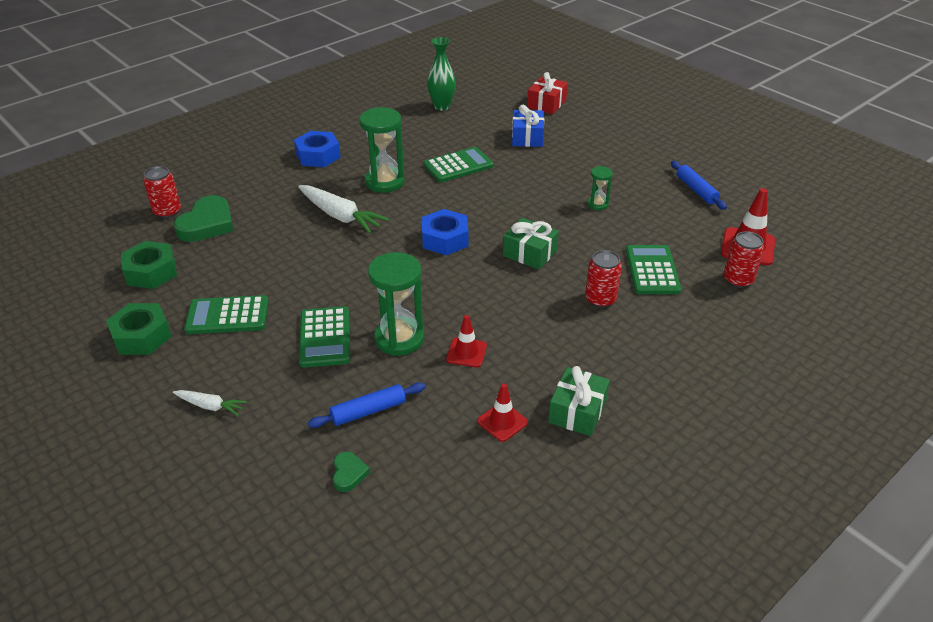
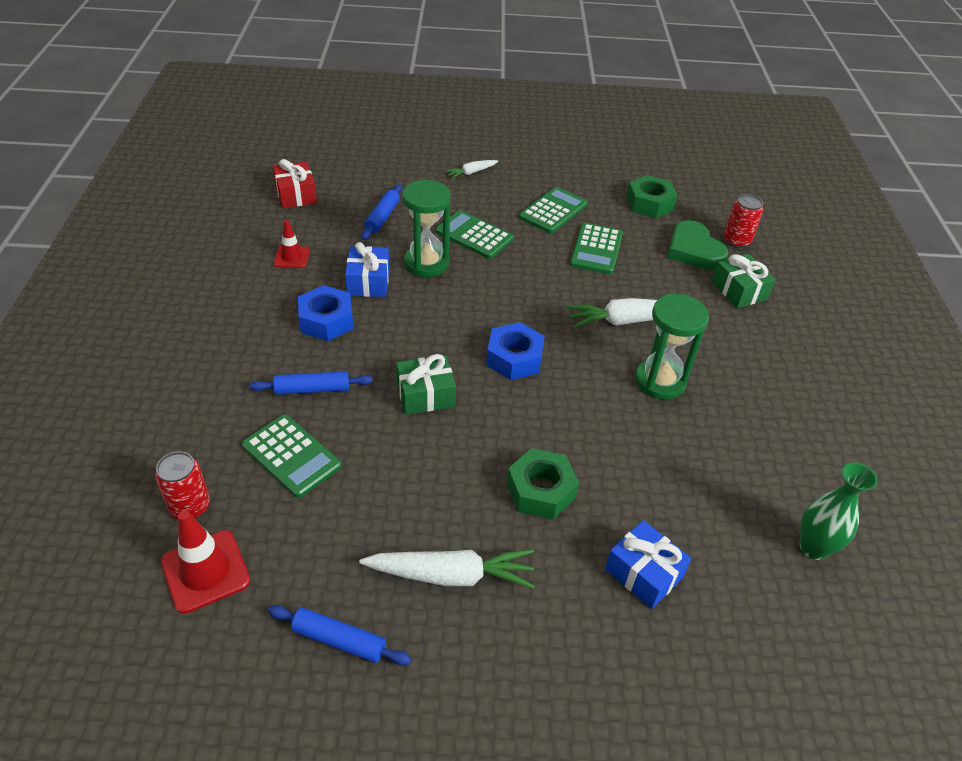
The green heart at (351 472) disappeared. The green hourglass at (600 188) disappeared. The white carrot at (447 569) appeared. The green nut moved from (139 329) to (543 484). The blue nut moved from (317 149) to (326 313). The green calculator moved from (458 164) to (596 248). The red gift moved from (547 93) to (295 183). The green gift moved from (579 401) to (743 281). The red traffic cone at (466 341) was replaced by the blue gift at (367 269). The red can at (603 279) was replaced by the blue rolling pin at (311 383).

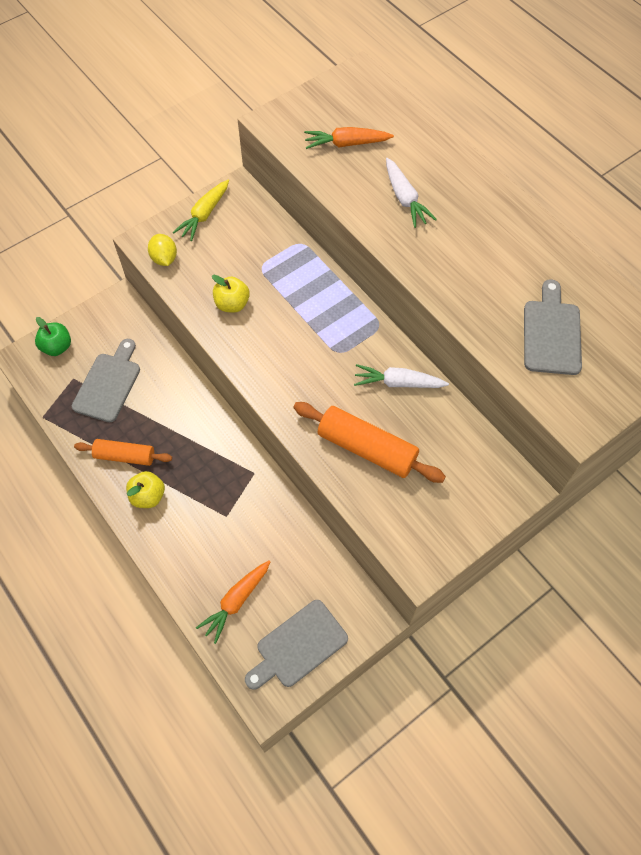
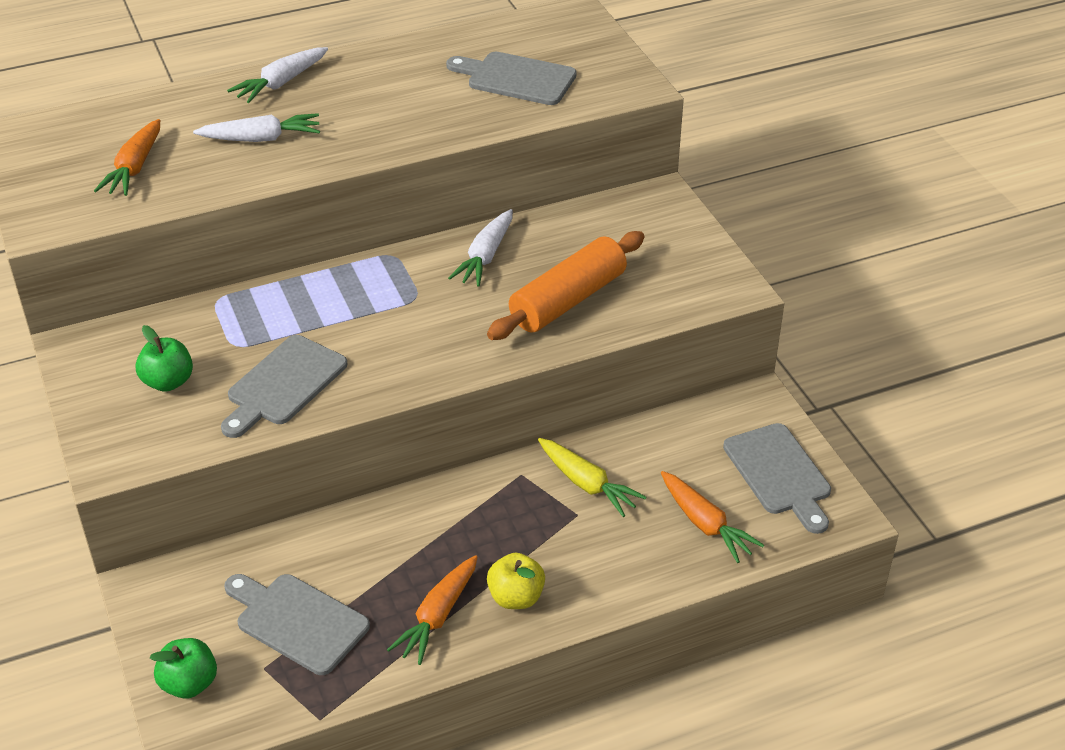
The yellow lemon at (162 250) disappeared. The green apple at (164 358) appeared. The white carrot at (277 75) appeared. The yellow carrot moved from (201 210) to (592 477). The orange rolling pin at (123 452) was replaced by the orange carrot at (432 610). The yellow apple at (231 294) was replaced by the grey cutting board at (284 386).

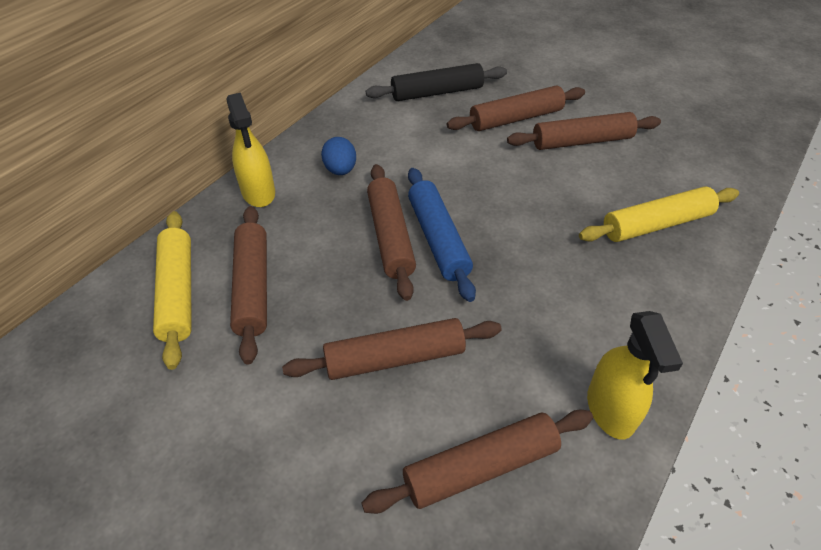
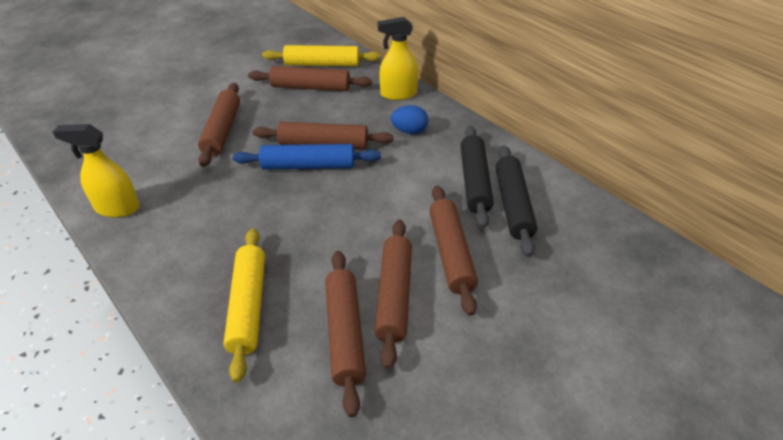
The black rolling pin at (477 177) appeared. The brown rolling pin moved from (477 461) to (345 334).

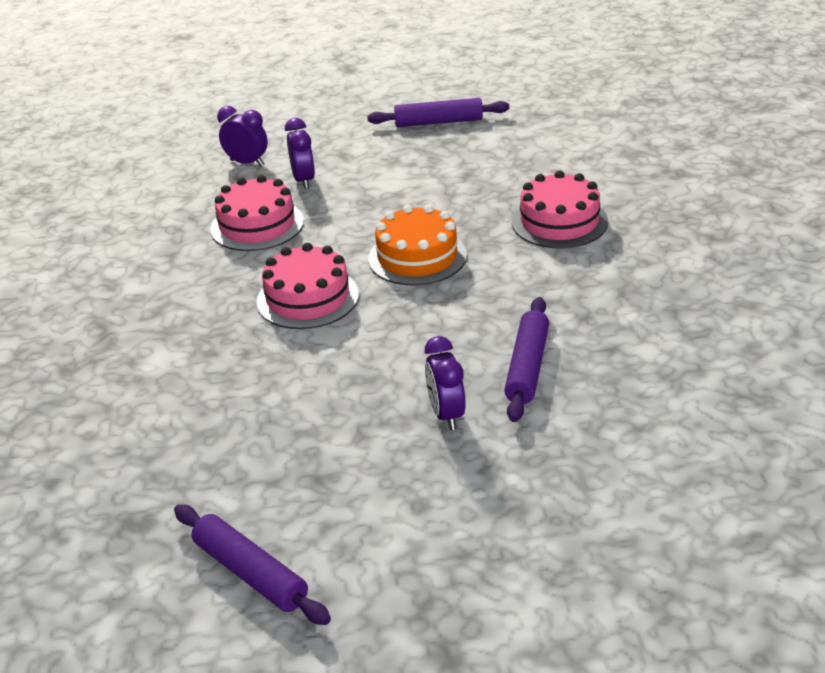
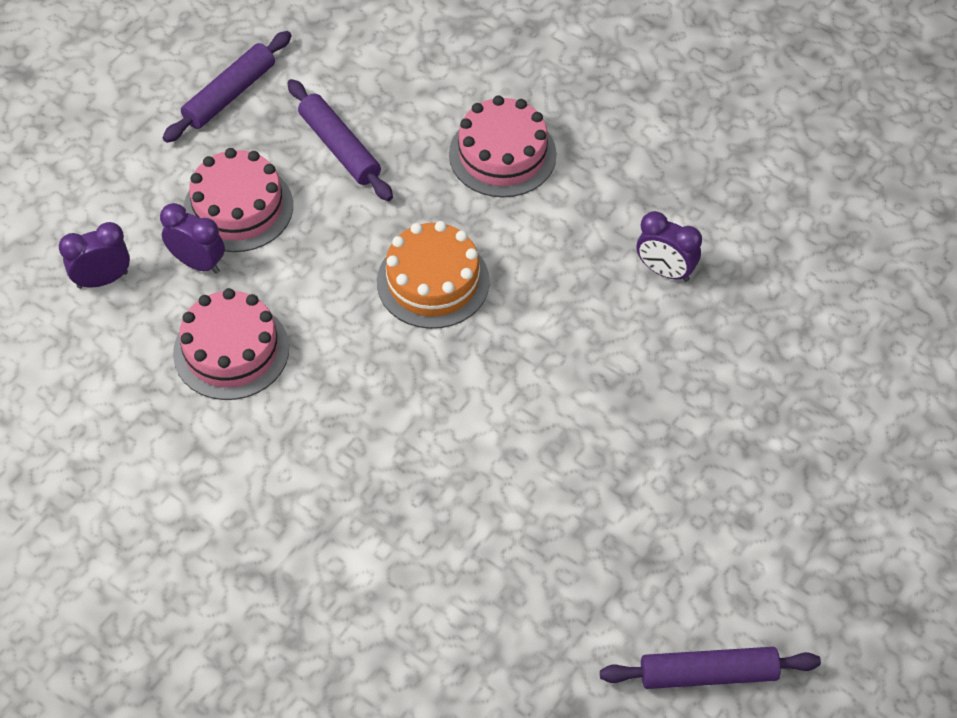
The pink cake moved from (308 286) to (238 200). The purple clock moved from (445 383) to (669 246). The purple rolling pin moved from (526 359) to (340 140).

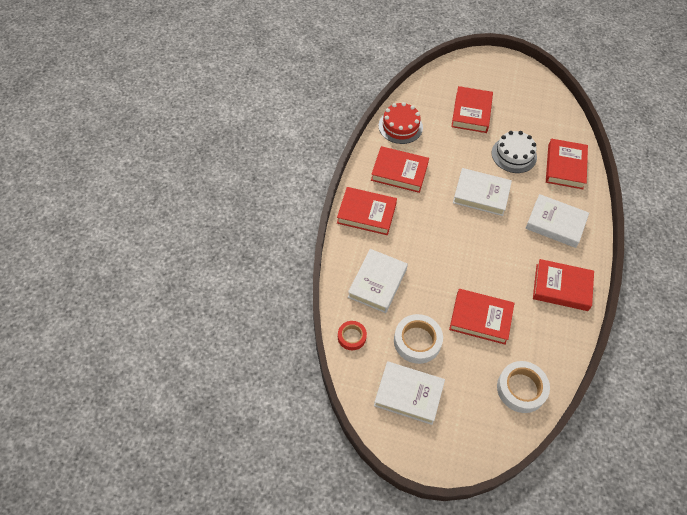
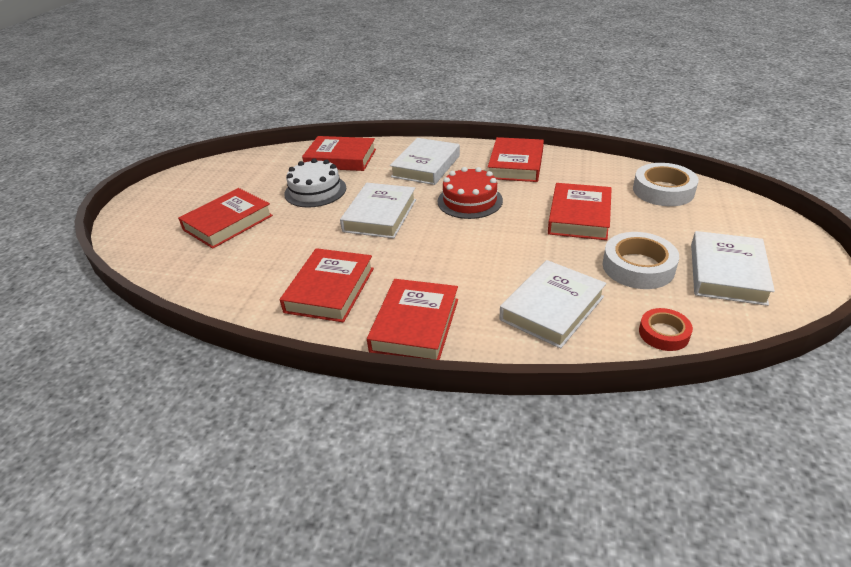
The red cake moved from (401 123) to (470 193). The white book at (378 281) turned 75 degrees counterclockwise. The red book at (472 109) turned 60 degrees counterclockwise.

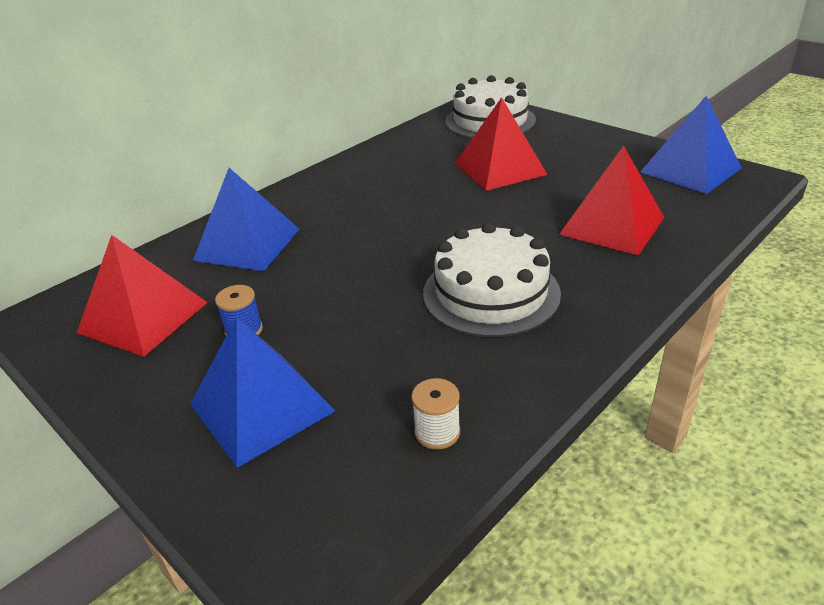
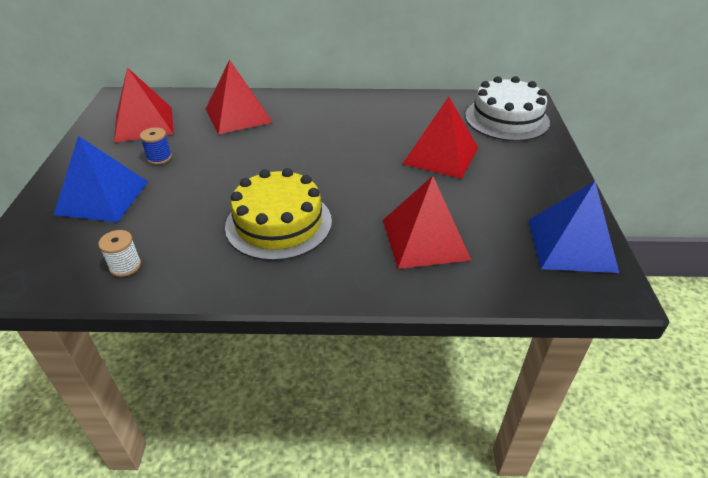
The blue pyramid at (246 219) became the red pyramid at (239 97). The white cake at (492 279) became the yellow cake at (278 214).

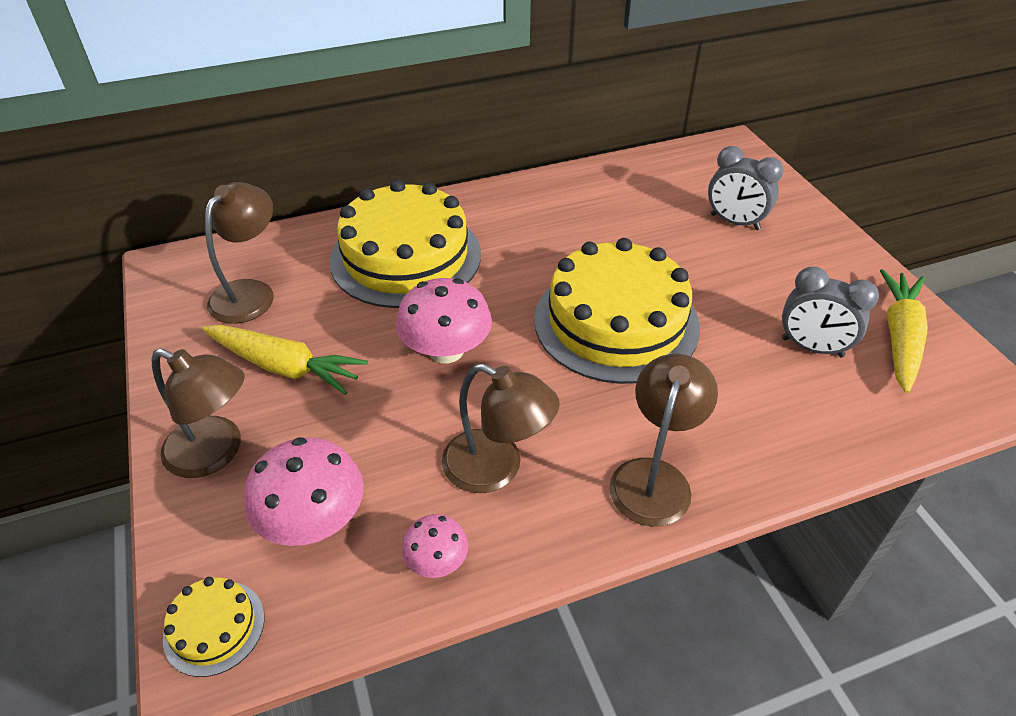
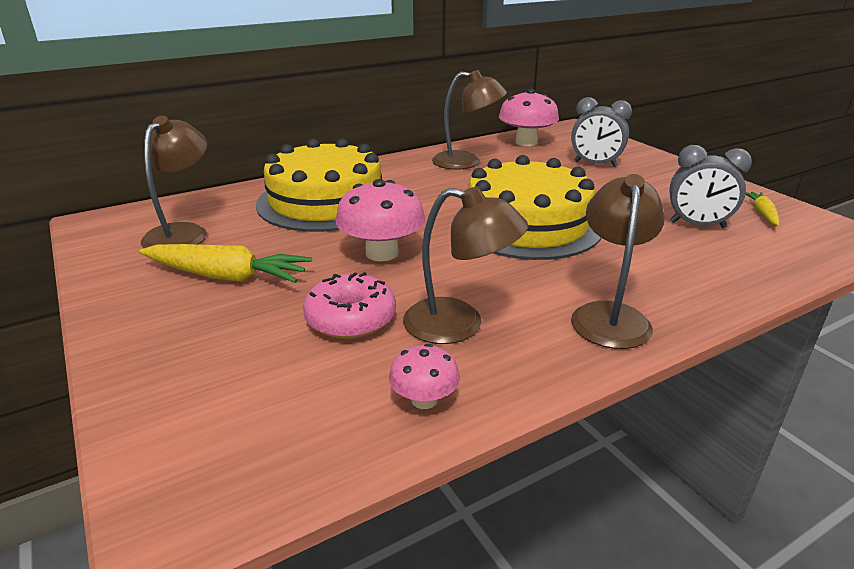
The yellow cake at (214 627) disappeared. The pink donut at (349 305) appeared. The brown lamp moved from (198 413) to (469 120). The pink mushroom moved from (304 491) to (529 117). The yellow carrot at (904 331) changed to 0.54 times the size.

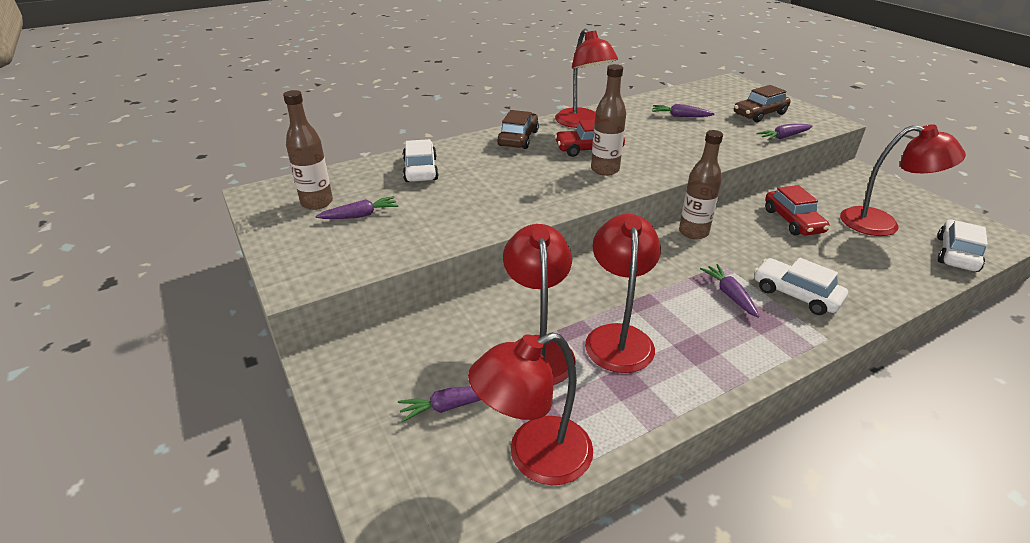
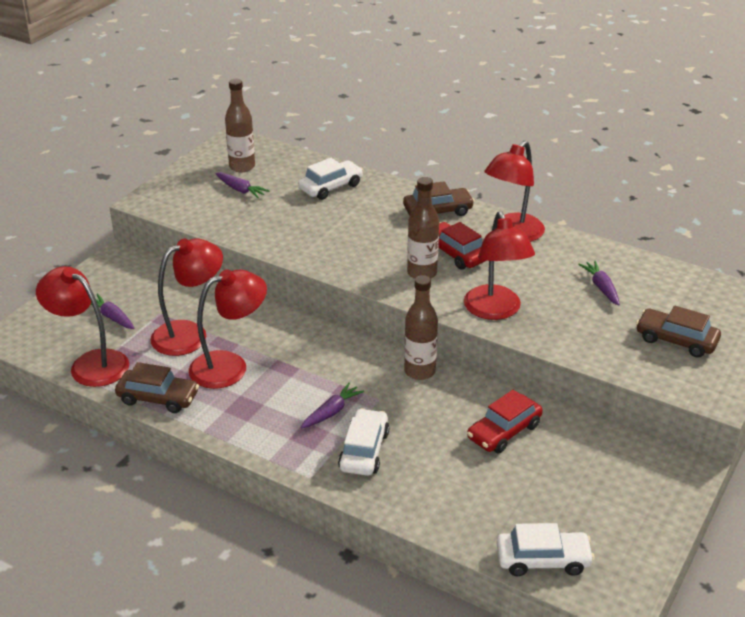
The purple carrot at (784 132) disappeared. The brown car at (157 387) appeared. The red lamp moved from (903 180) to (499 265).

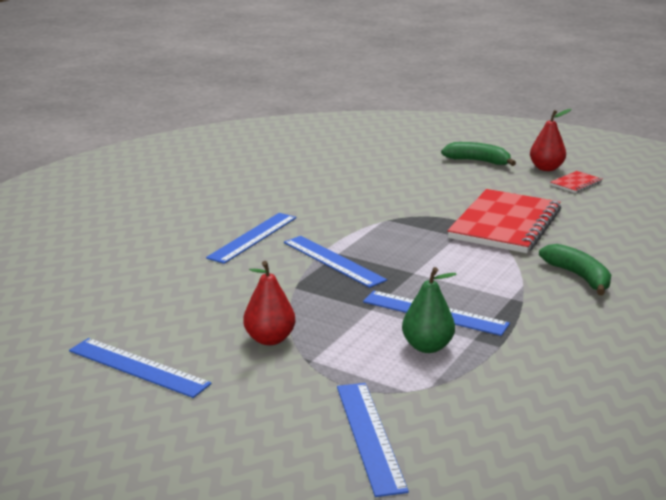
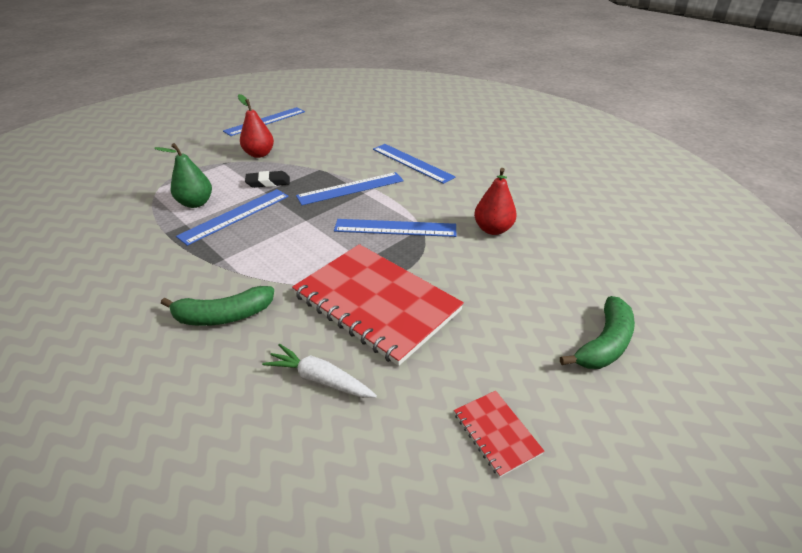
The black eraser at (267 179) appeared. The white carrot at (319 371) appeared. The blue ruler moved from (373 440) to (395 228). The red pear moved from (550 140) to (495 201).

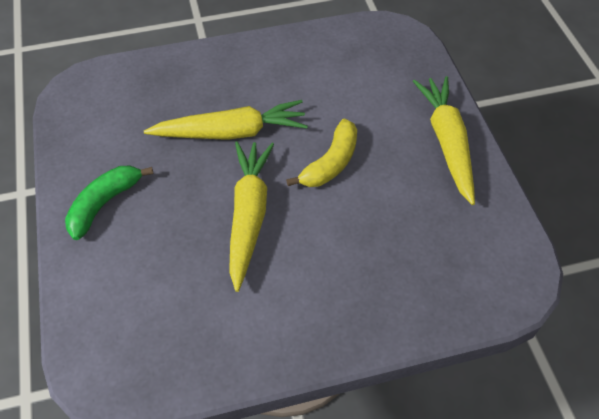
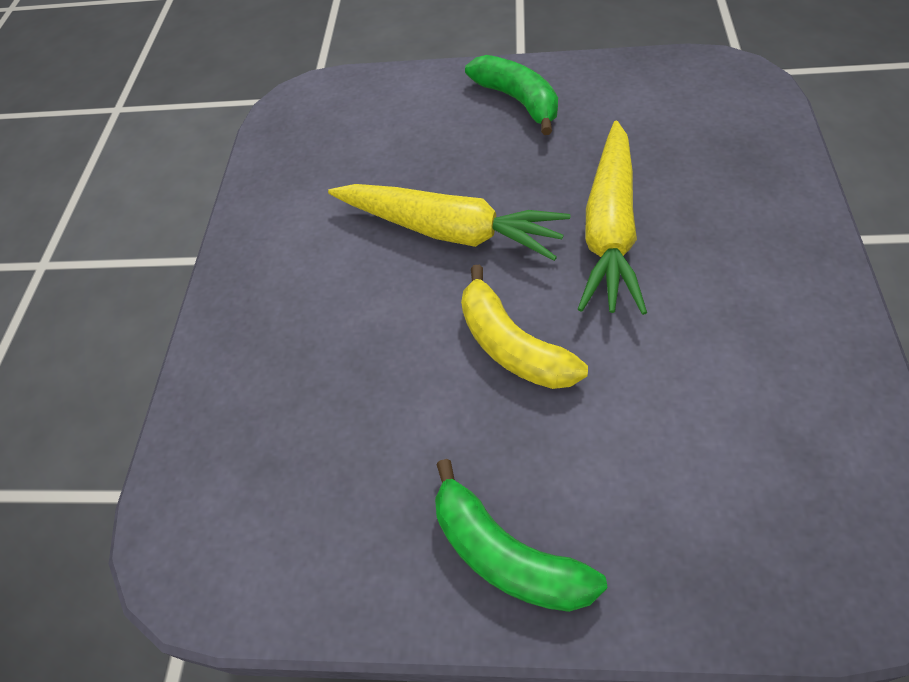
The yellow carrot at (444 140) was replaced by the green banana at (521 535).

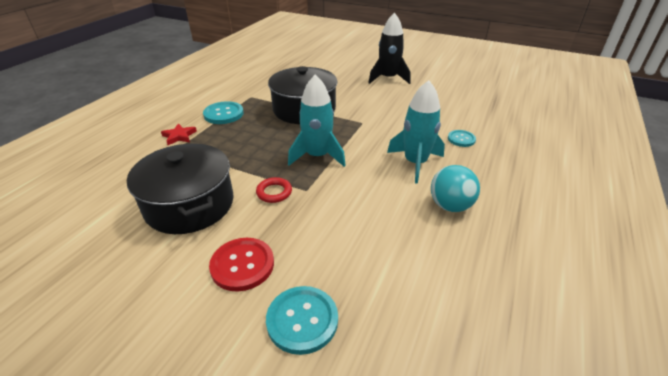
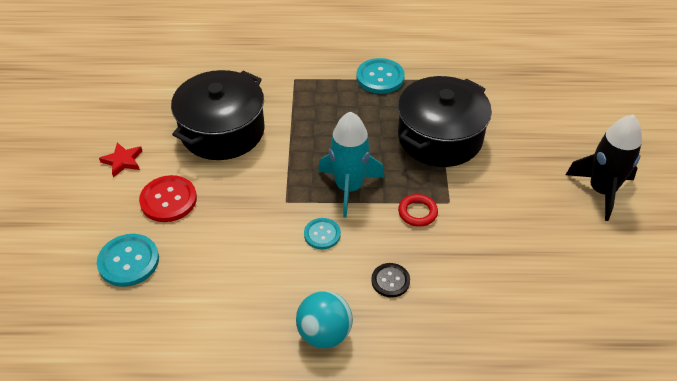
The red star moved from (179 134) to (120 159). The red ring moved from (274 190) to (418 210). The turquoise button moved from (462 138) to (322 234). The turquoise rocket at (416 132) was replaced by the black button at (390 280).

